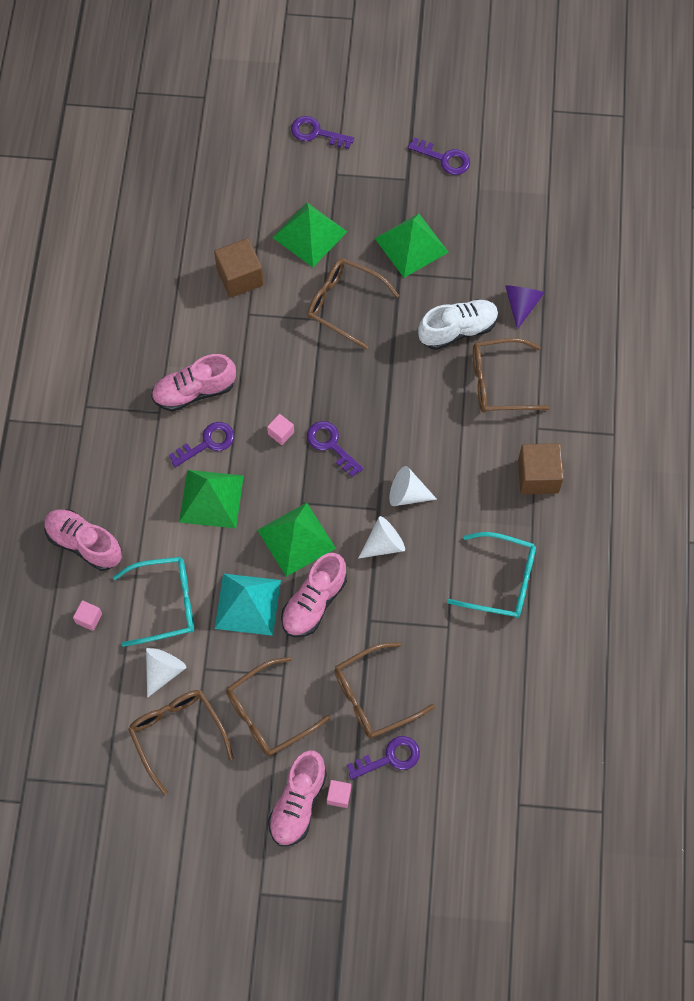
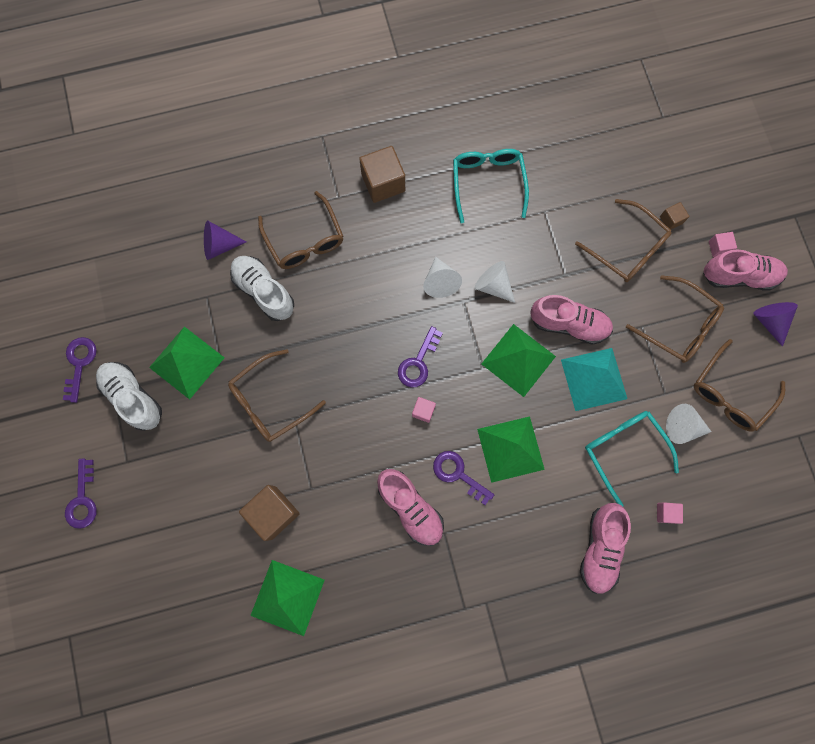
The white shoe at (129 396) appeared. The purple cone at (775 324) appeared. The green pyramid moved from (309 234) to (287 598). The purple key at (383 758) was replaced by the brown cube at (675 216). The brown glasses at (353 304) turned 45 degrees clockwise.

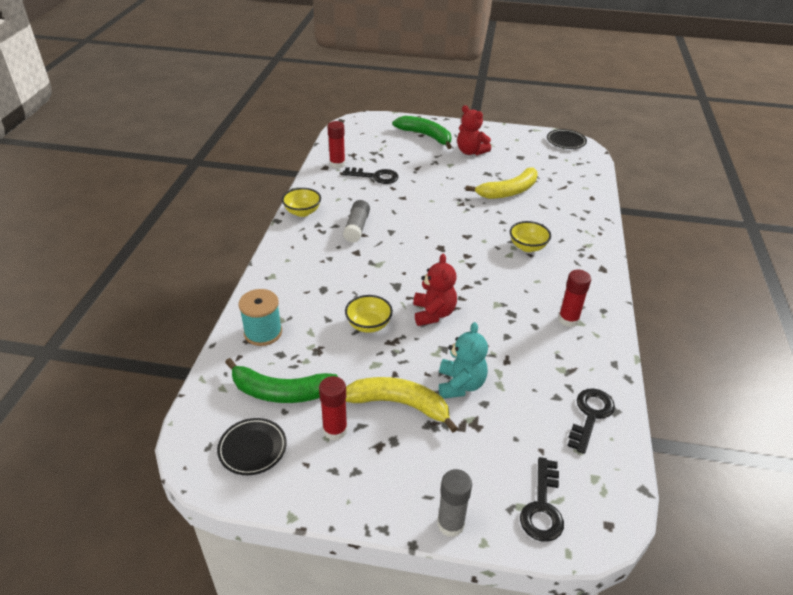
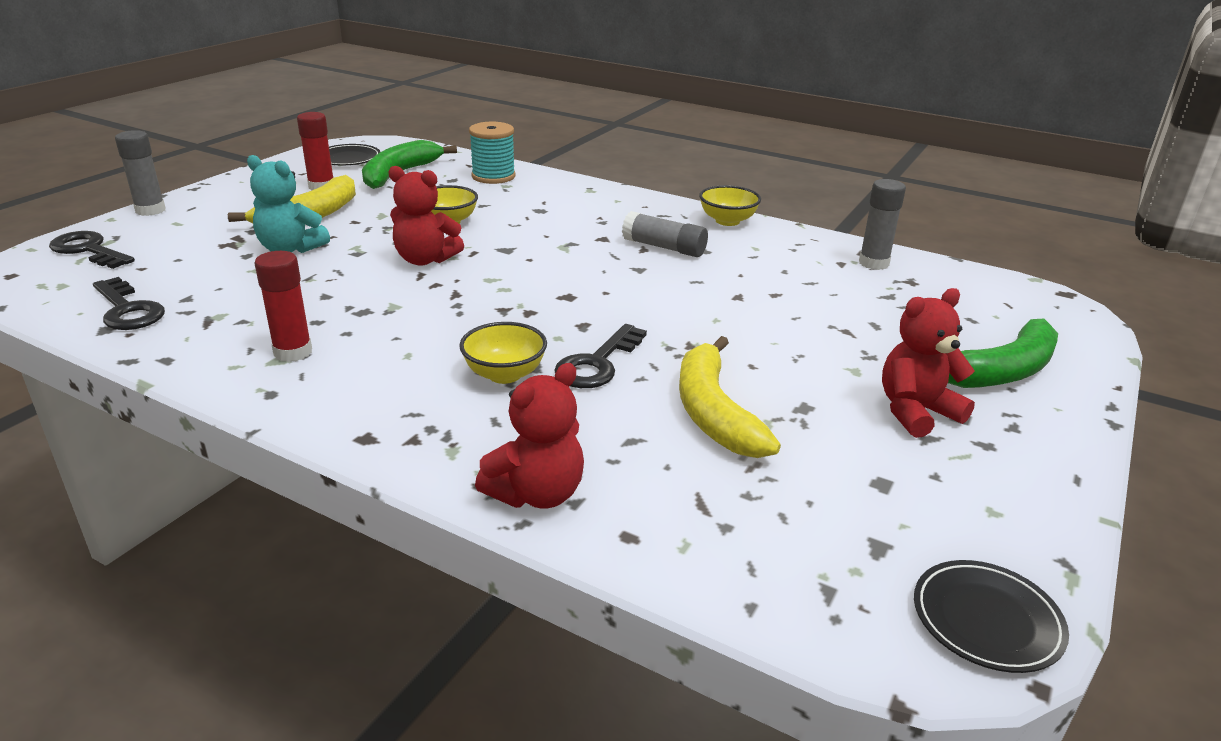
The red teddy bear at (529 435) appeared. The black key moved from (370 175) to (600 356). The red glue stick at (336 144) became the grey glue stick at (882 224).

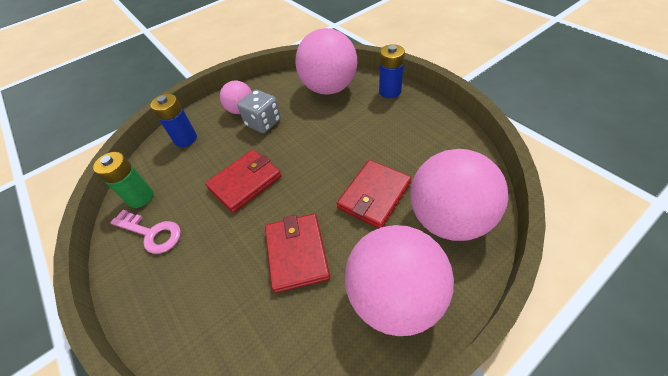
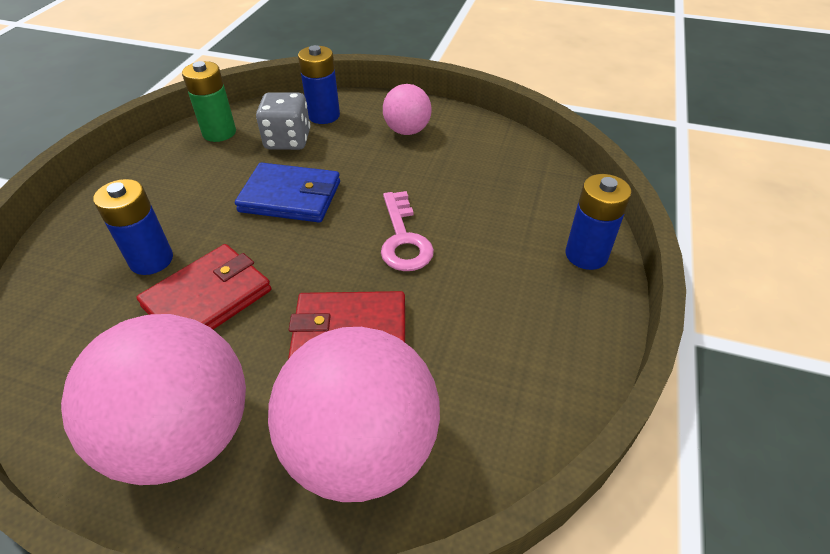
The pink ball at (326 61) disappeared. The blue battery at (133 227) appeared. The pink key moved from (145 232) to (407 231). The grey dice moved from (259 111) to (283 121). The red wallet at (243 181) became the blue wallet at (287 192).

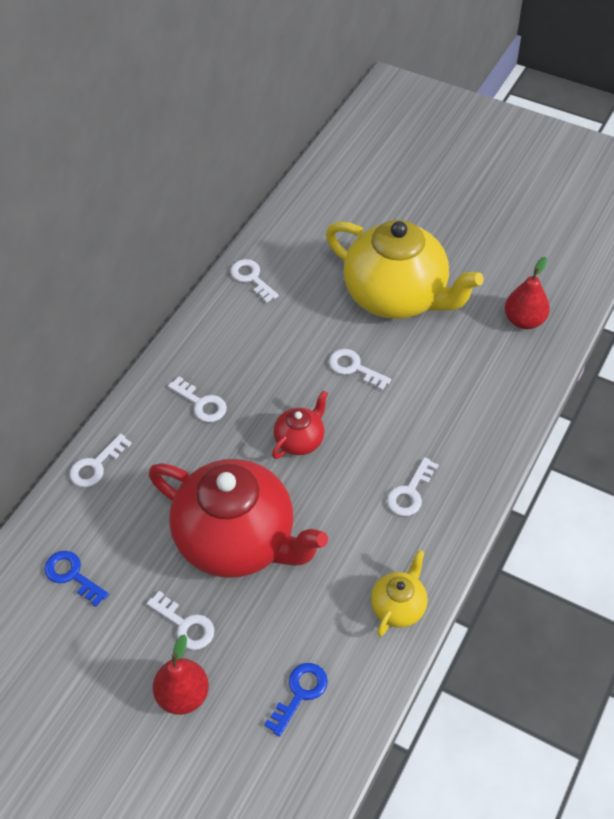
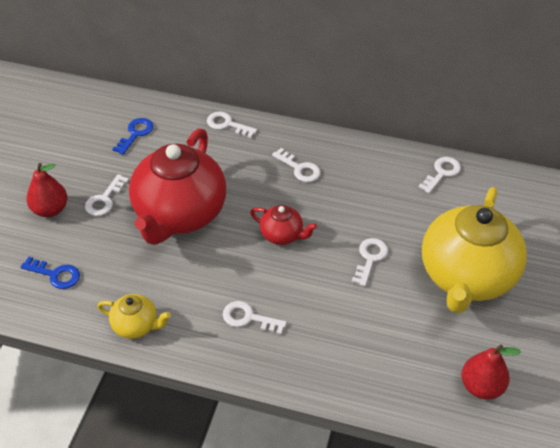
The white key at (197 399) turned 75 degrees counterclockwise.

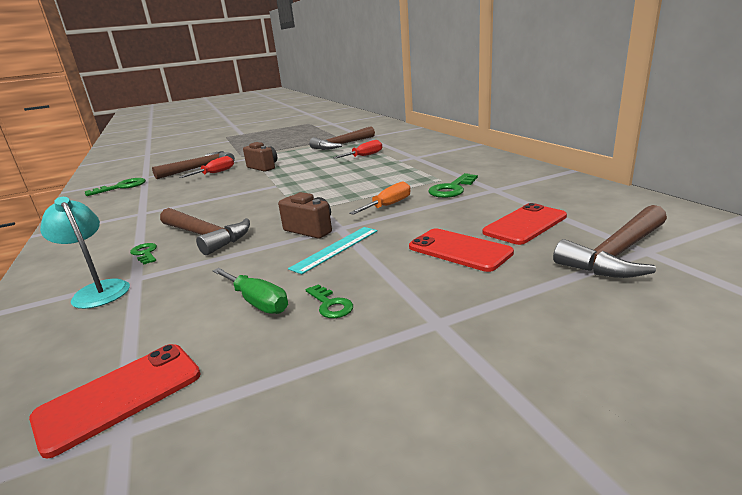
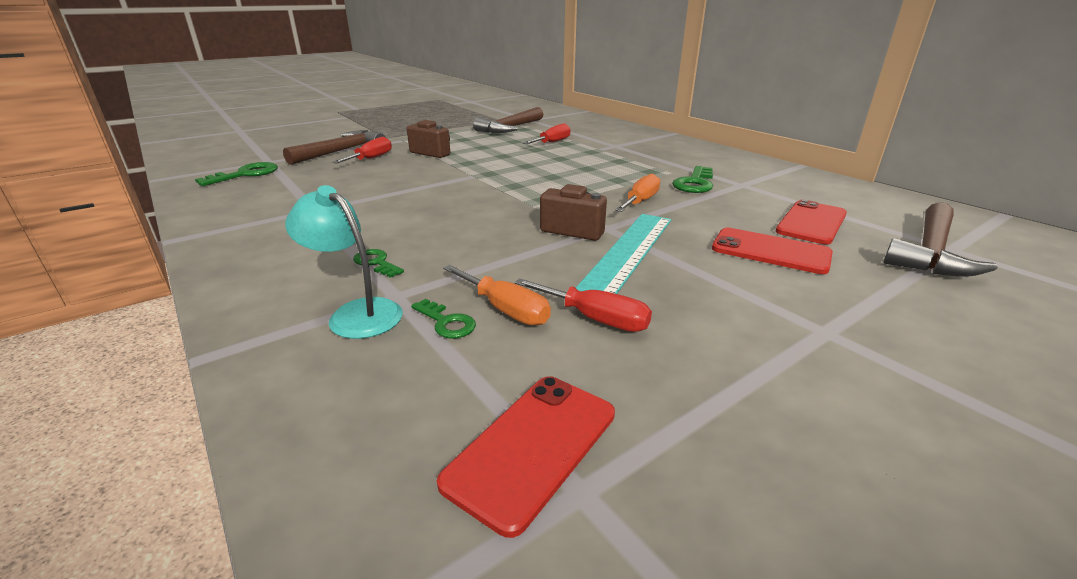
The brown hammer at (205 231) disappeared. The orange screwdriver at (497 295) appeared. The green key moved from (329 301) to (443 318). The green screwdriver at (250 291) became the red screwdriver at (583 305). The turquoise ruler at (333 250) changed to 1.54 times the size.

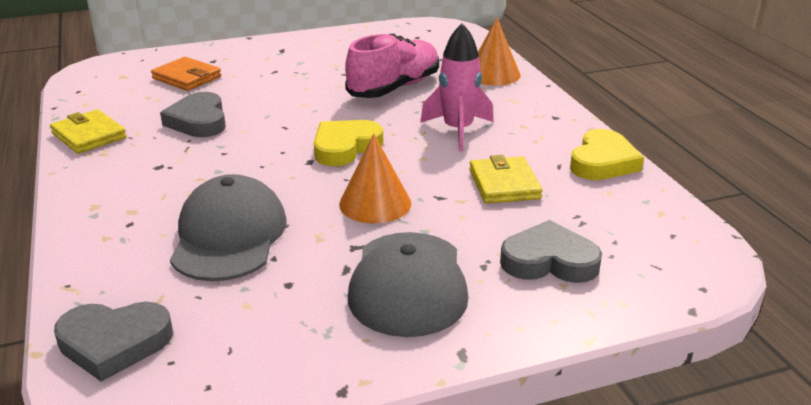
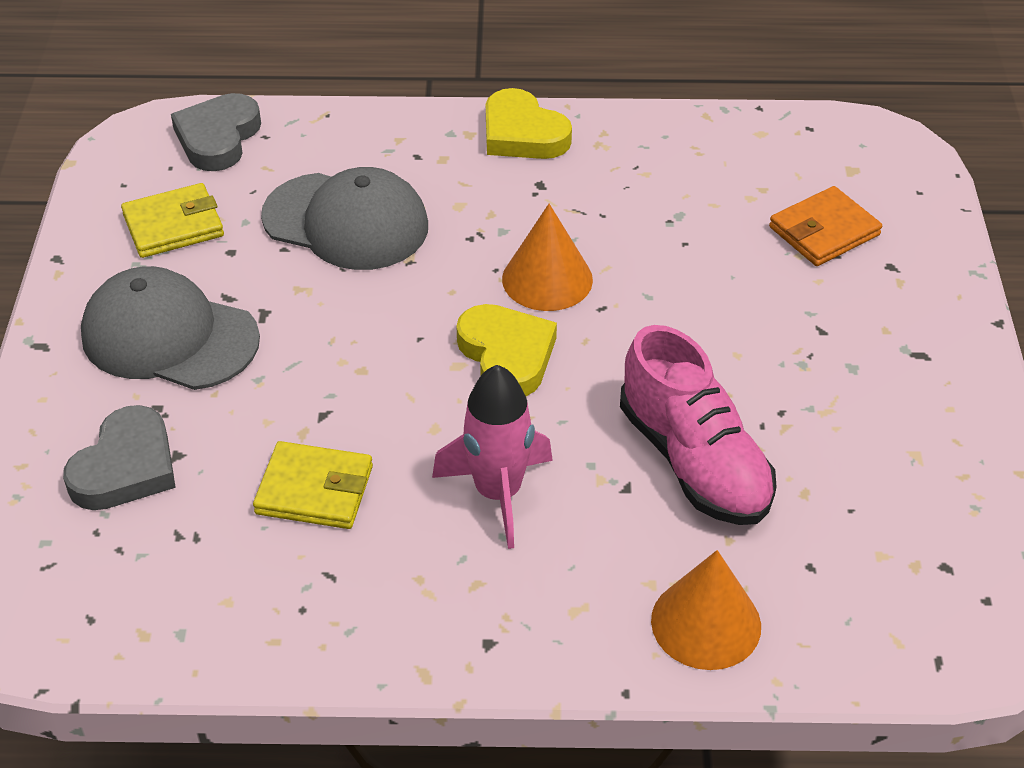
The grey heart at (193 114) disappeared. The yellow wallet moved from (88 131) to (172 220). The orange cone moved from (375 178) to (547 257). The yellow heart moved from (607 154) to (529 123).

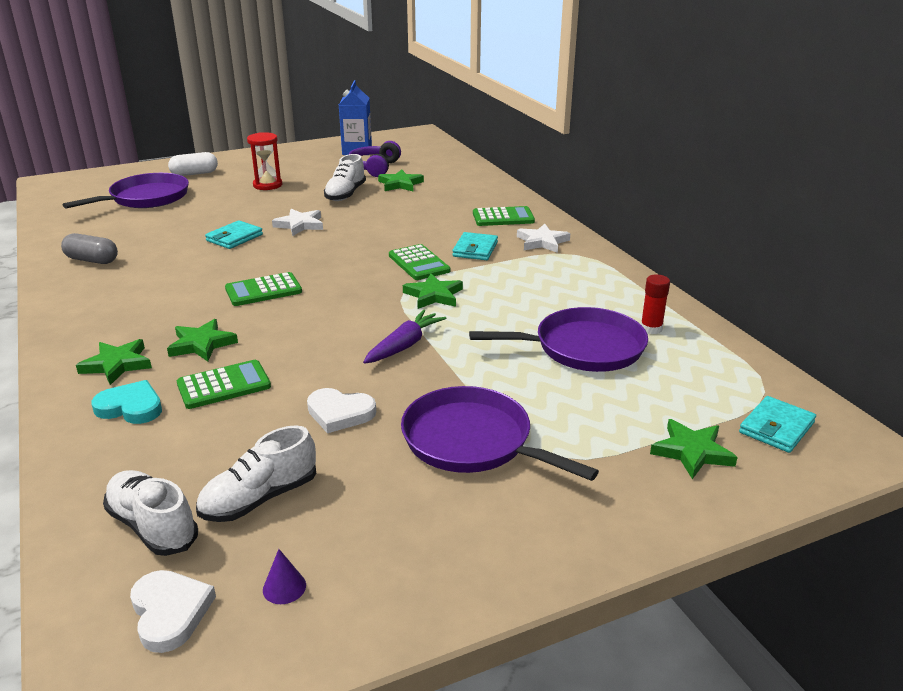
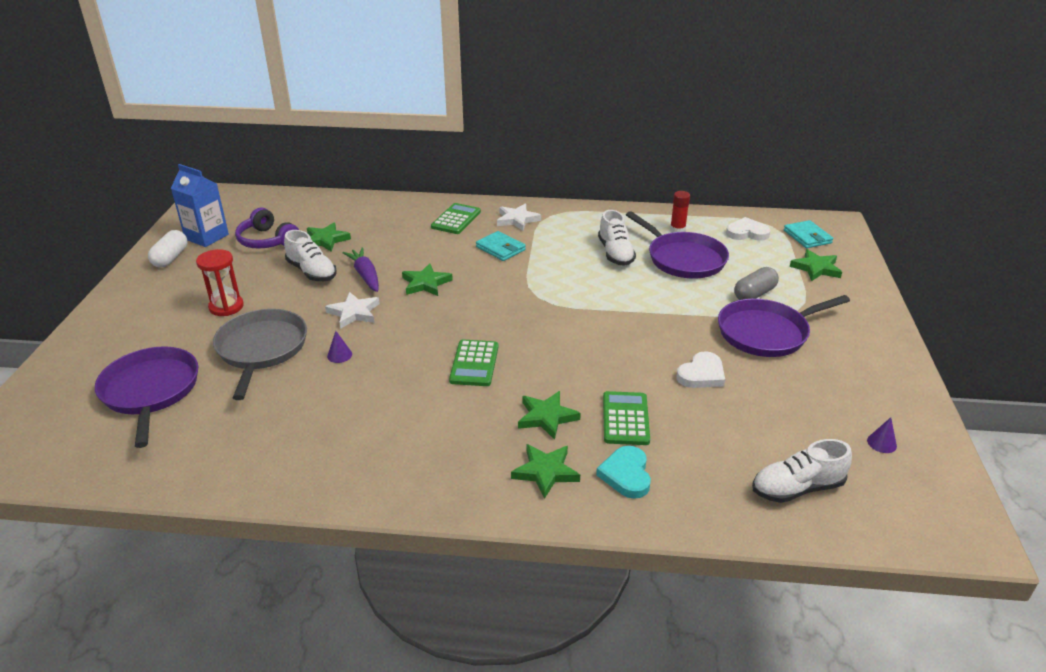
The green calculator at (419 262) disappeared. The grey pan at (260 354) appeared. The grey capsule moved from (89 248) to (756 283). The white heart moved from (173 611) to (748 229). The white capsule moved from (193 164) to (167 248). The white shoe moved from (256 473) to (617 238). The purple carrot moved from (405 337) to (360 269). The green star moved from (433 291) to (427 279). The turquoise wallet at (234 234) was replaced by the purple cone at (339 347). The turquoise heart at (126 402) turned 45 degrees counterclockwise. The purple pan at (558 339) turned 120 degrees clockwise.

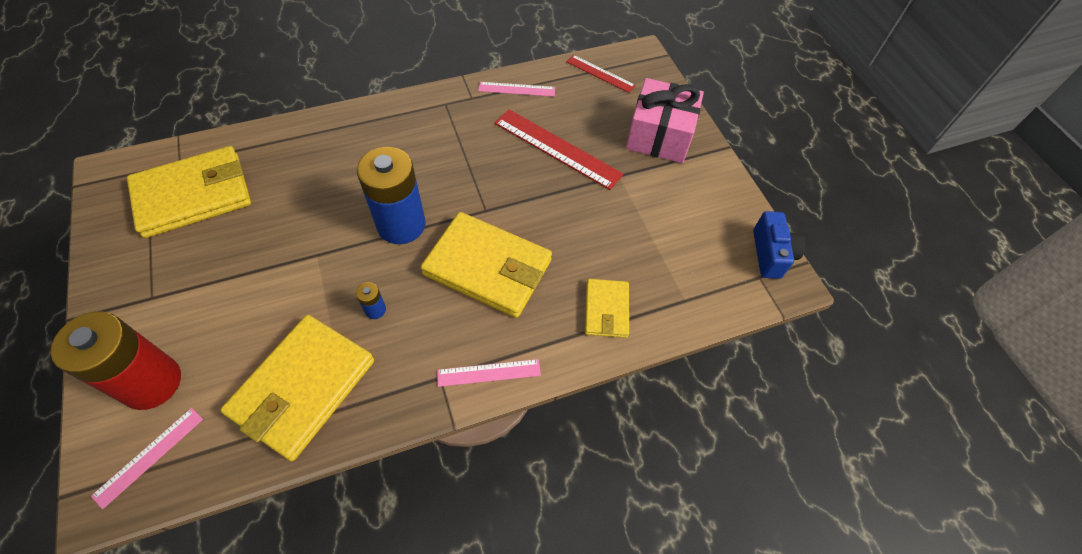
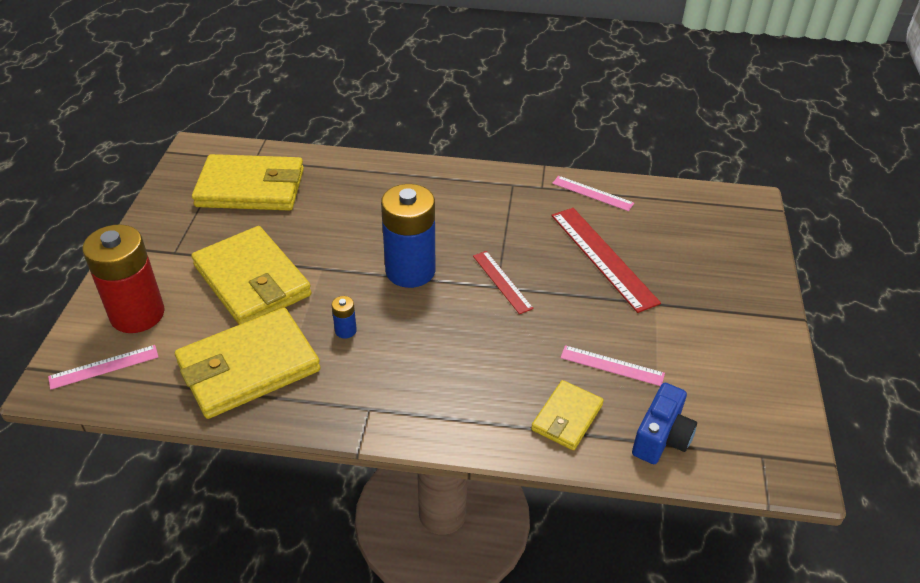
The pink gift at (665 120) disappeared. The yellow wallet moved from (486 265) to (251 275). The pink ruler moved from (489 373) to (612 365). The red ruler moved from (601 74) to (503 282). The blue camera moved from (779 245) to (664 423).

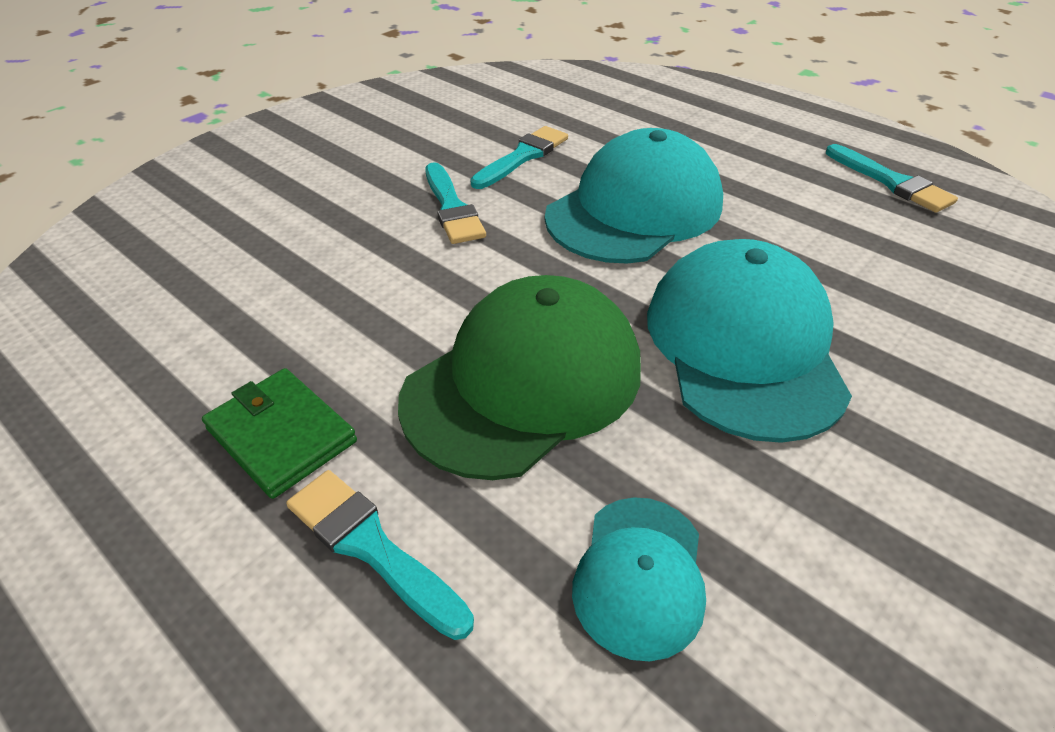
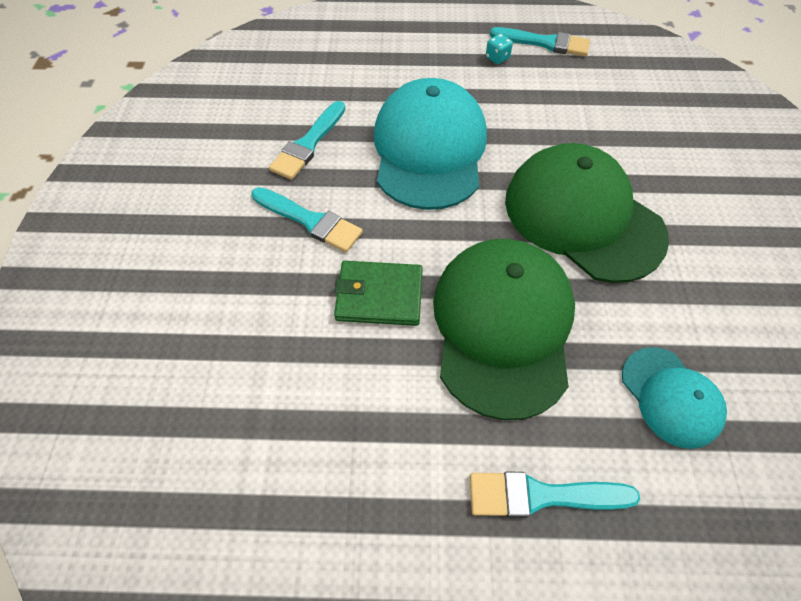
The turquoise dice at (499 49) appeared. The green wallet moved from (279 433) to (378 293). The turquoise cap at (749 341) became the green cap at (587 213). The turquoise brush at (519 157) turned 150 degrees counterclockwise.

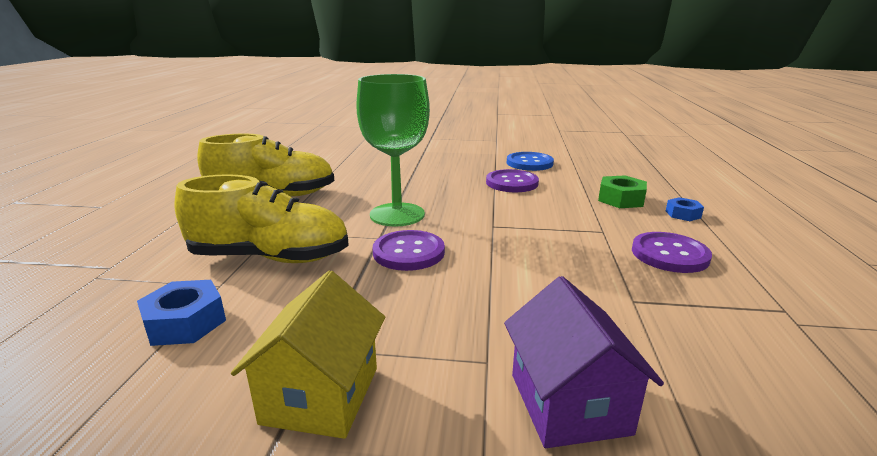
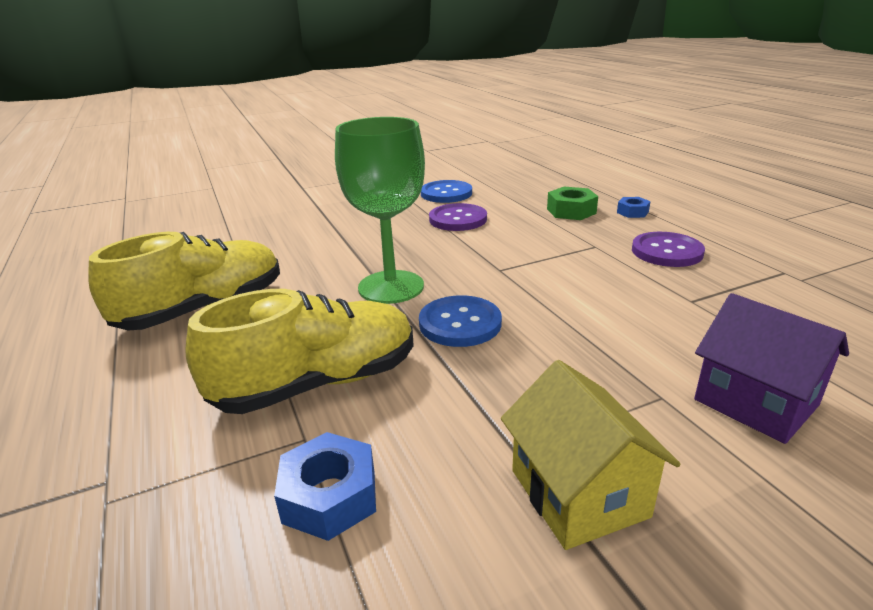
The purple button at (409 250) became the blue button at (460 321).

